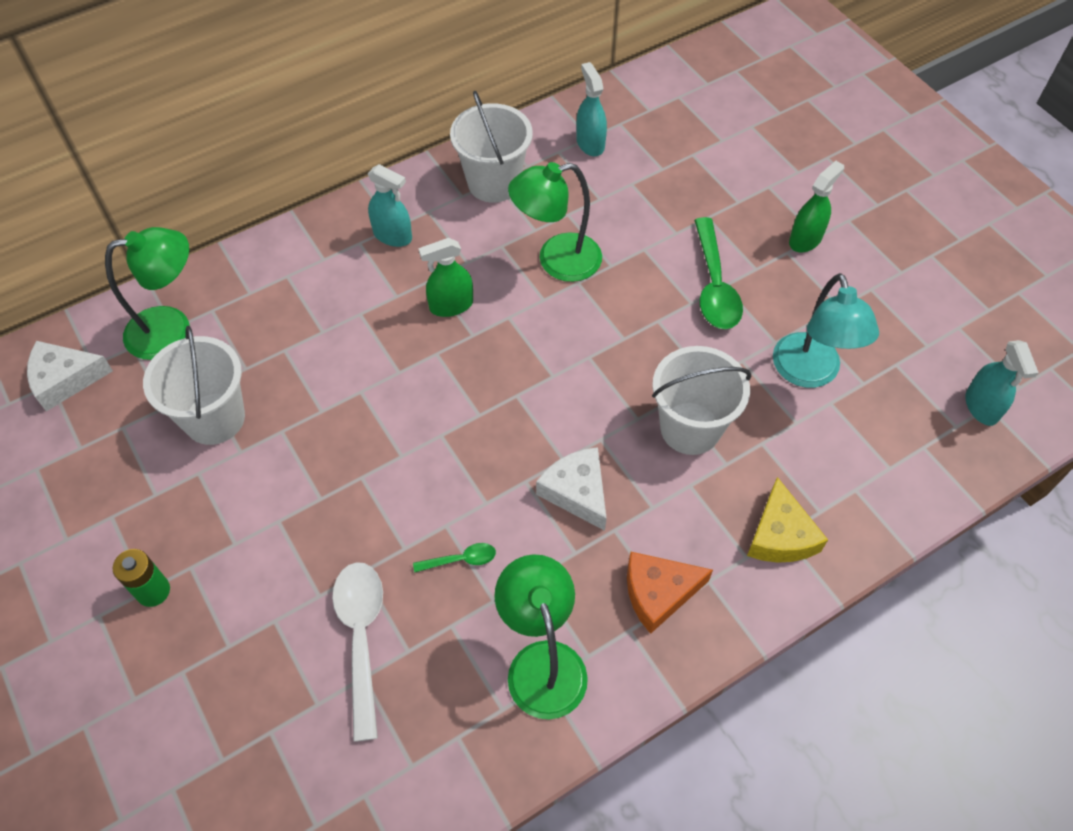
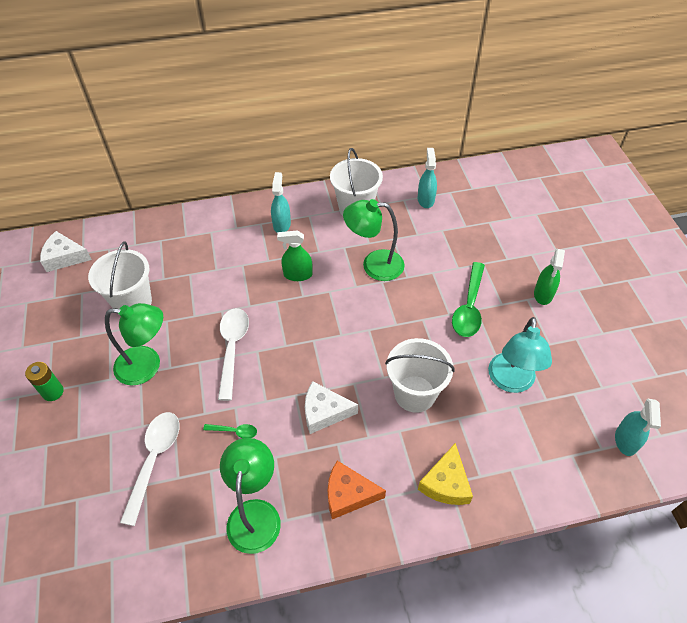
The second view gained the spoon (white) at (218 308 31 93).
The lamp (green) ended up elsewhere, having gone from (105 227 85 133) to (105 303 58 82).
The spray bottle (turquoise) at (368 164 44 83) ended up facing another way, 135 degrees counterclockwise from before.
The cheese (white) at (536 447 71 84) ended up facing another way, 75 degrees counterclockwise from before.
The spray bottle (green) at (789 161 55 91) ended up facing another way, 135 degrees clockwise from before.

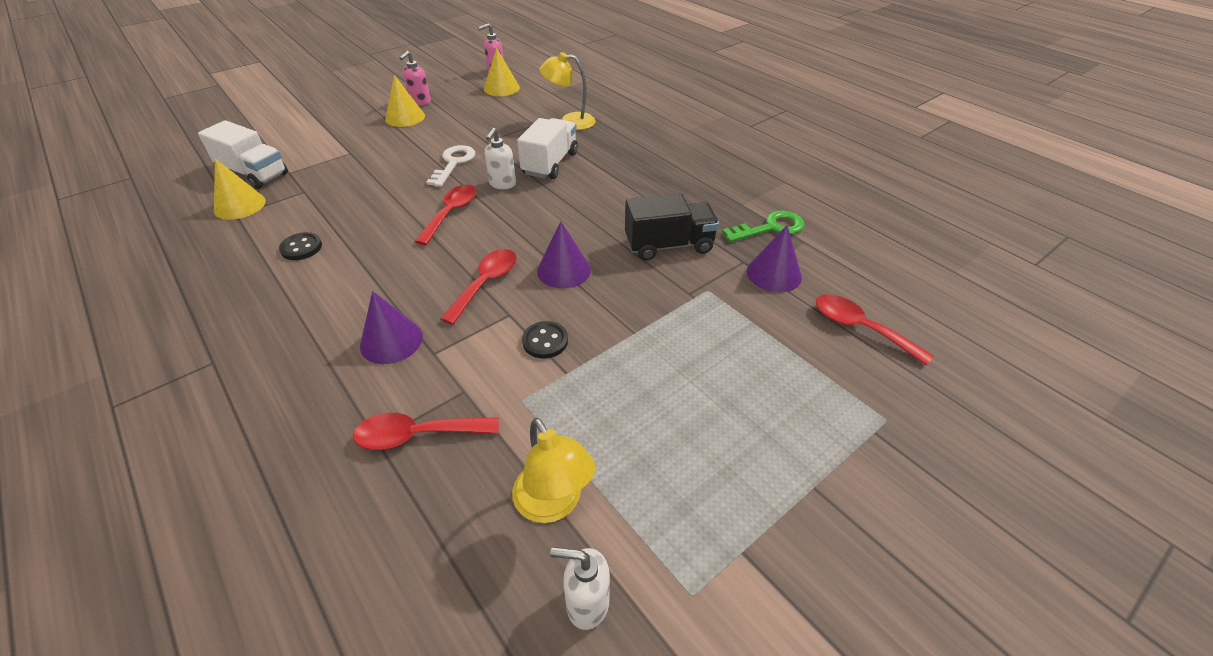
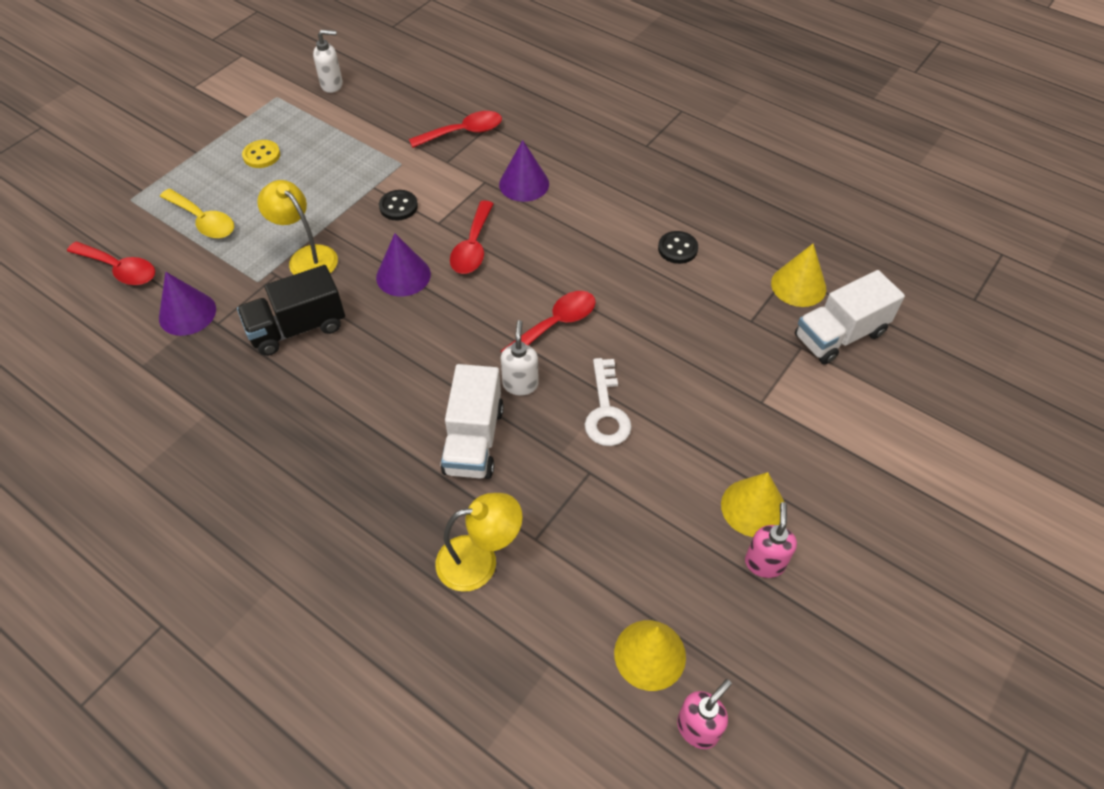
The second view lost the key (green) at (722 211 83 31).
The second view gained the spoon (yellow) at (160 189 74 50).
The second view gained the button (yellow) at (242 140 38 28).
The lamp (yellow) ended up elsewhere, having gone from (512 418 84 105) to (257 180 81 95).
The truck (white) at (198 120 90 69) ended up facing another way, 45 degrees counterclockwise from before.
The spoon (red) at (415 185 62 60) ended up facing another way, 135 degrees counterclockwise from before.

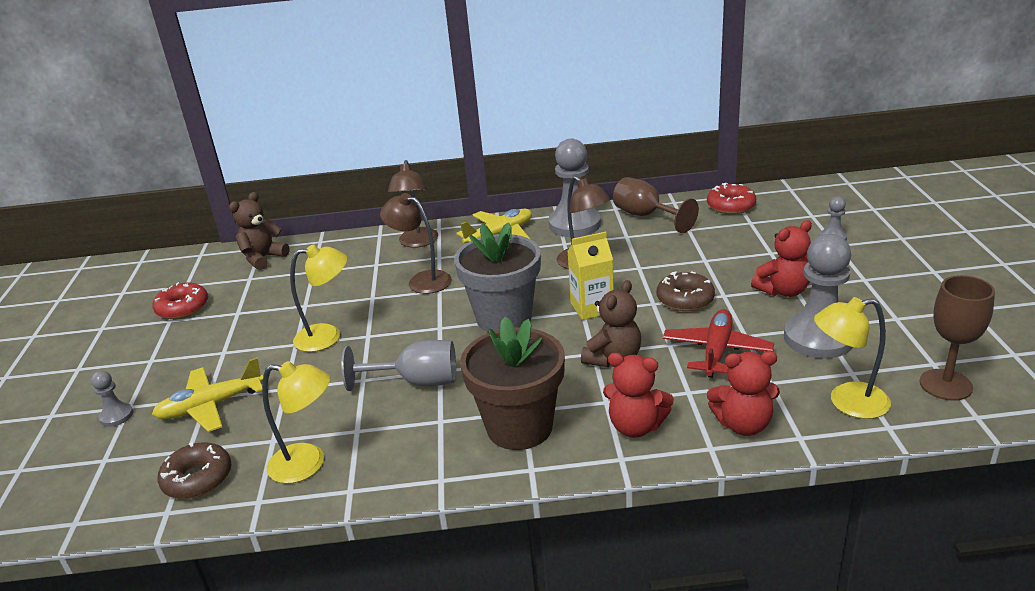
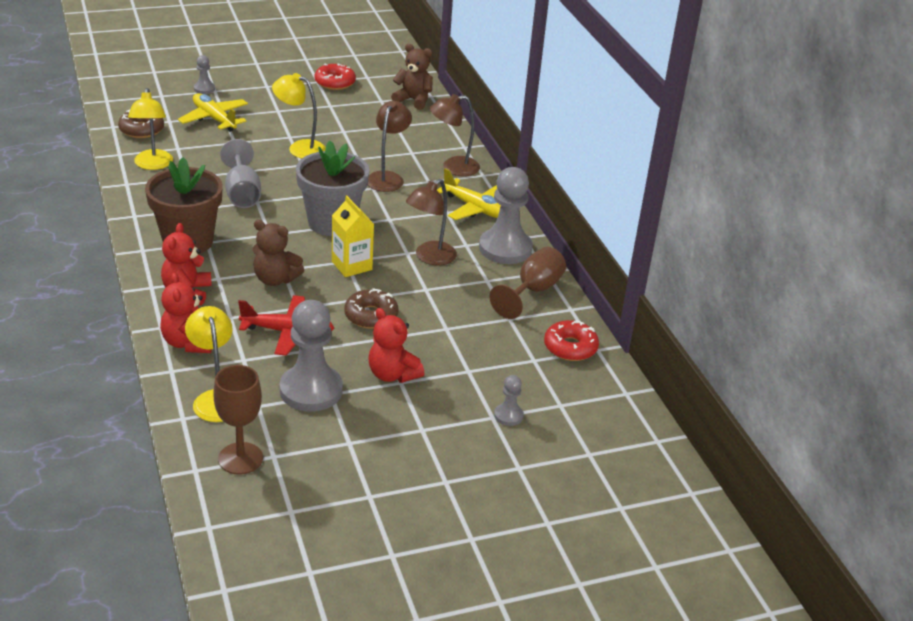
The lamp (yellow) at (290 244 57 108) ended up facing another way, 135 degrees clockwise from before.

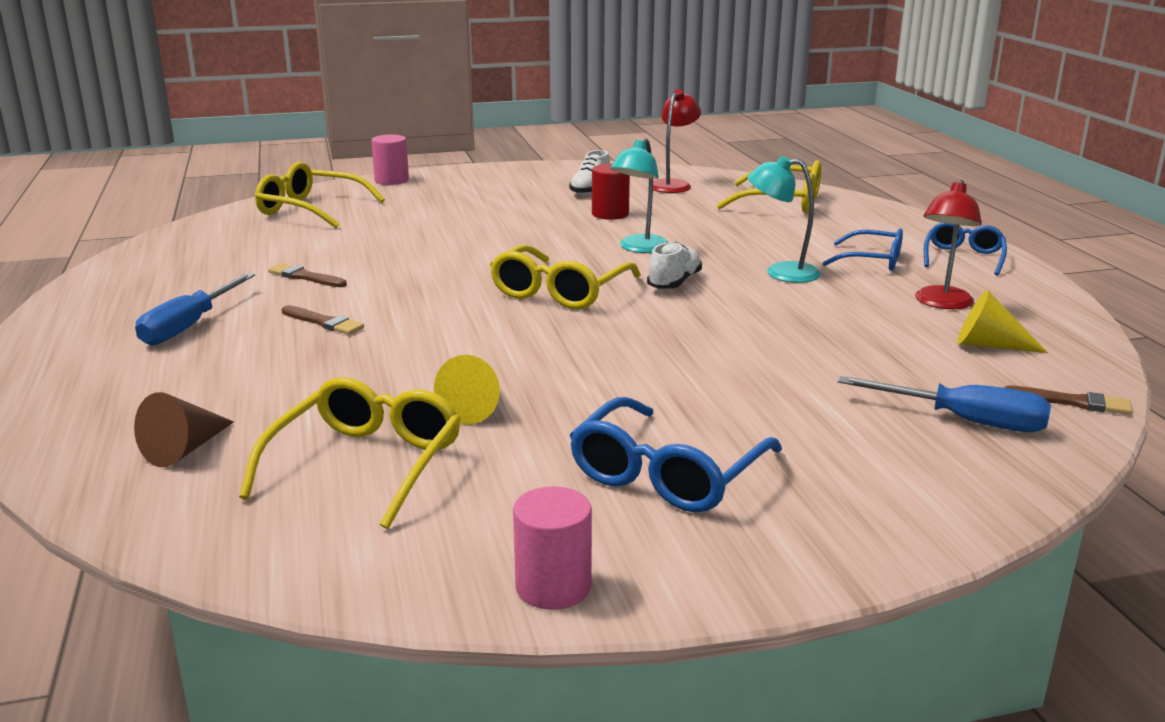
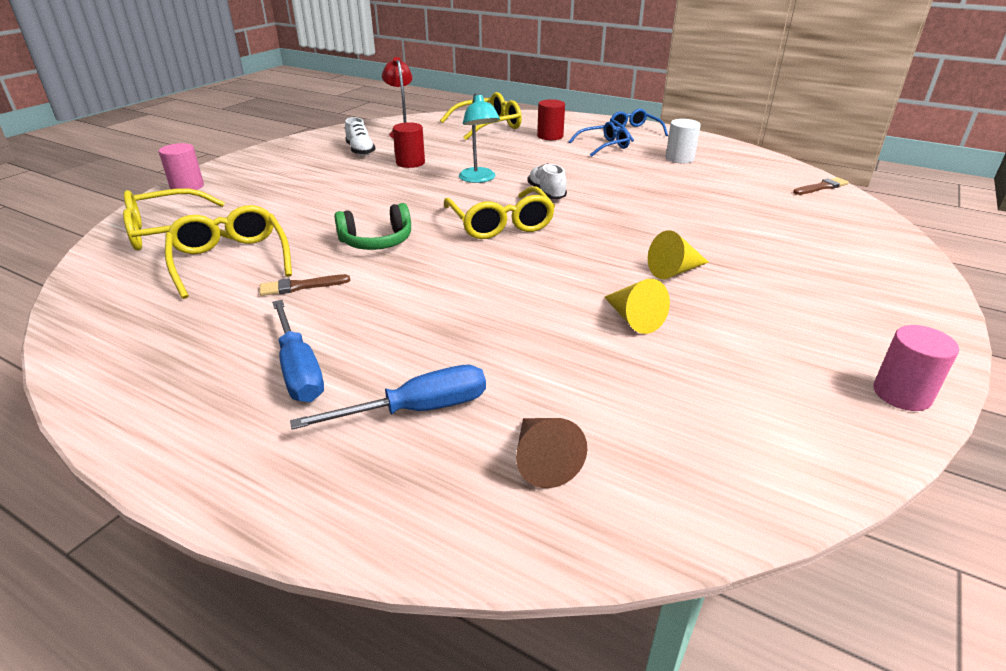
The second view lost the brush (brown) at (281 305 83 30).
The second view lost the glasses (blue) at (570 397 212 115).
The second view lost the lamp (turquoise) at (747 156 74 127).
The second view gained the headphones (green) at (334 203 77 47).
The second view gained the cylinder (red) at (537 99 28 41).
The glasses (yellow) ended up elsewhere, having gone from (239 377 222 152) to (165 205 127 94).
The screwdriver (blue) ended up elsewhere, having gone from (838 376 213 56) to (290 365 196 65).
The cone (yellow) ended up elsewhere, having gone from (957 290 91 63) to (648 230 61 49).
Where the lamp (red) stood at (915 180 67 129), the cylinder (white) came to stand at (666 119 35 44).

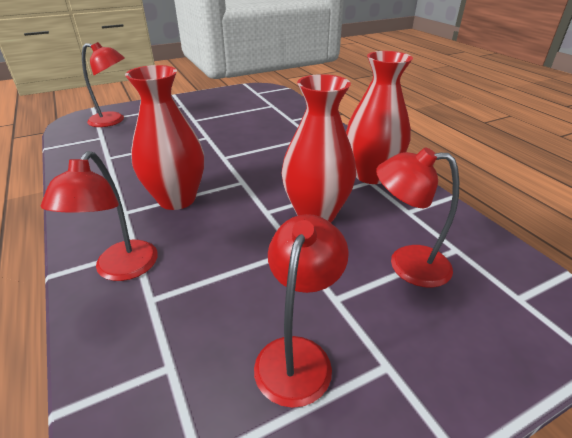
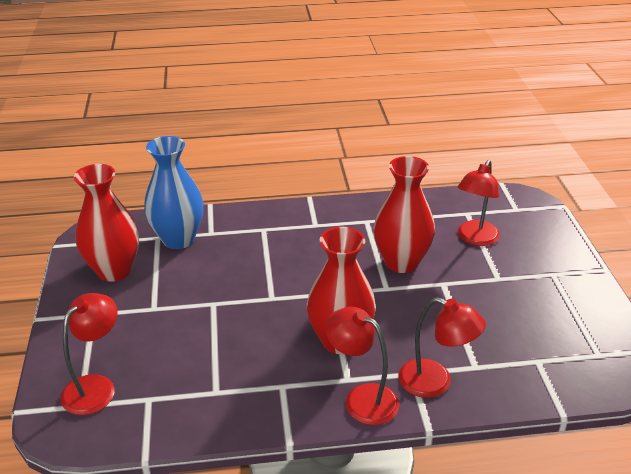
The second view gained the vase (blue) at (144 136 60 113).
The lamp (red) ended up elsewhere, having gone from (254 214 95 194) to (325 307 74 118).
The vase (red) ended up elsewhere, having gone from (346 51 67 133) to (74 164 65 118).

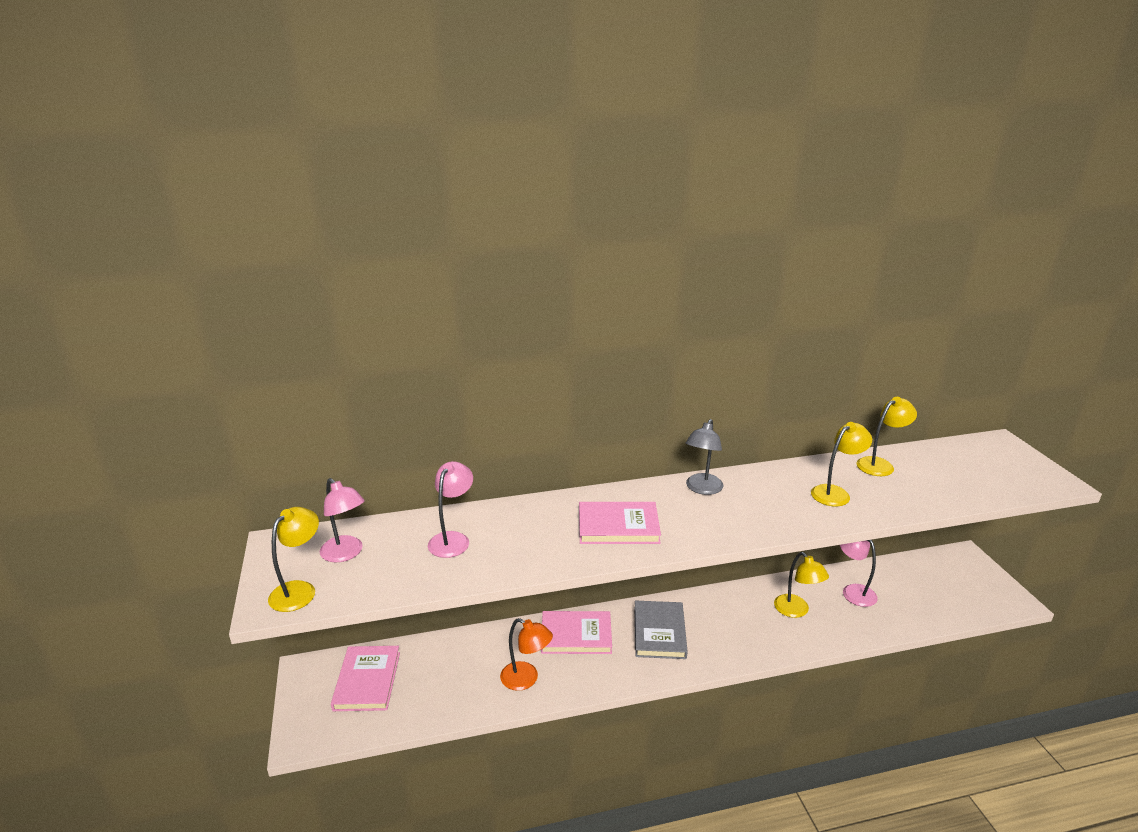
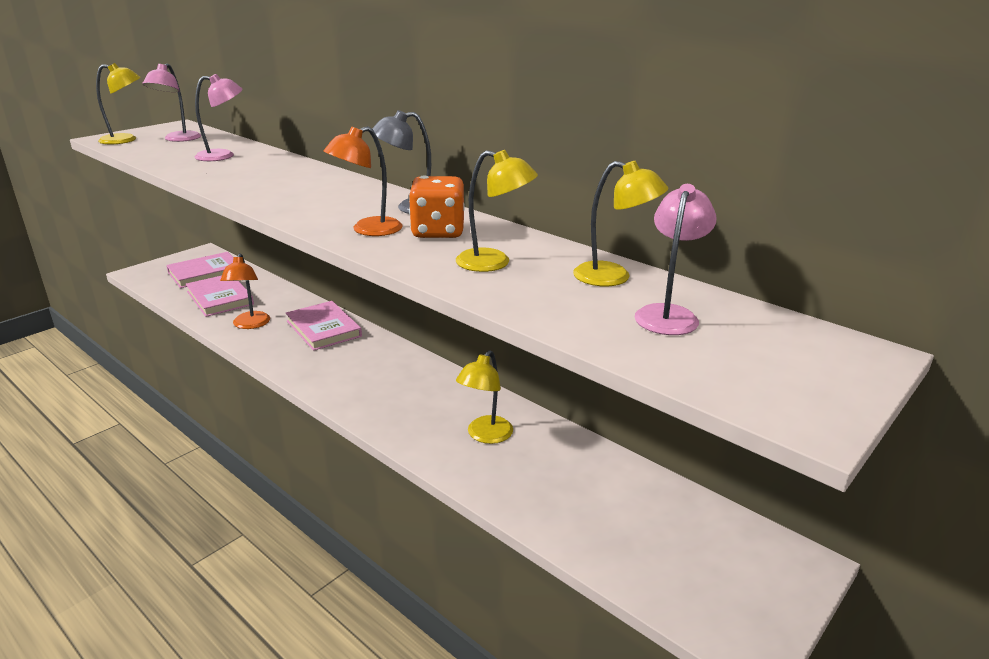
The second view lost the book (grey) at (634 601 54 58).
The second view gained the lamp (orange) at (324 126 79 110).
The second view gained the dice (orange) at (409 175 56 63).
The book (pink) ended up elsewhere, having gone from (579 502 82 42) to (186 275 68 42).
The lamp (pink) ended up elsewhere, having gone from (840 540 38 67) to (635 184 82 151).

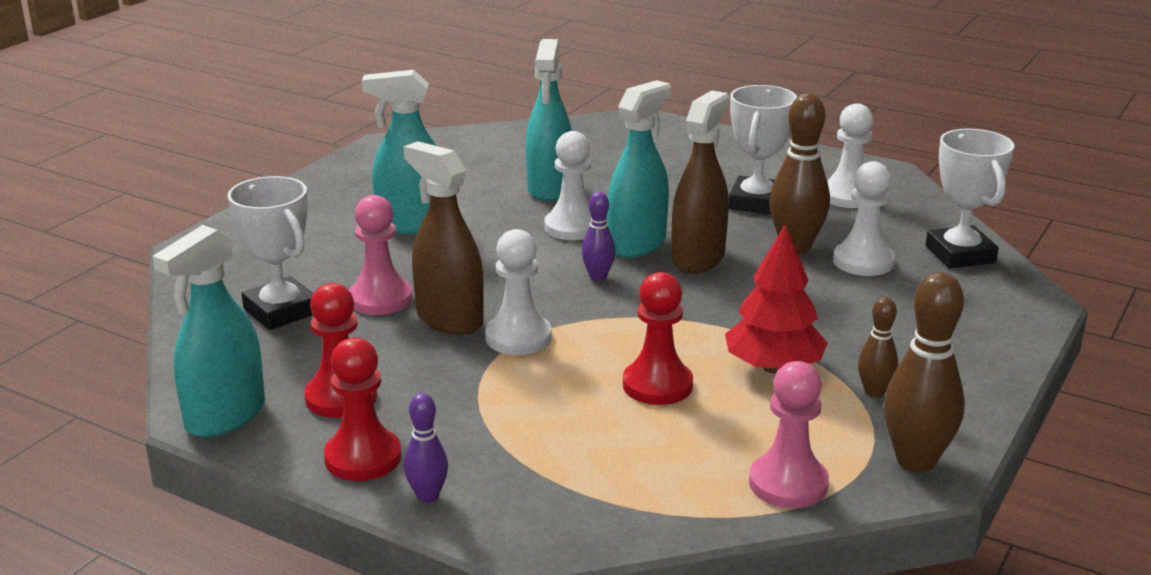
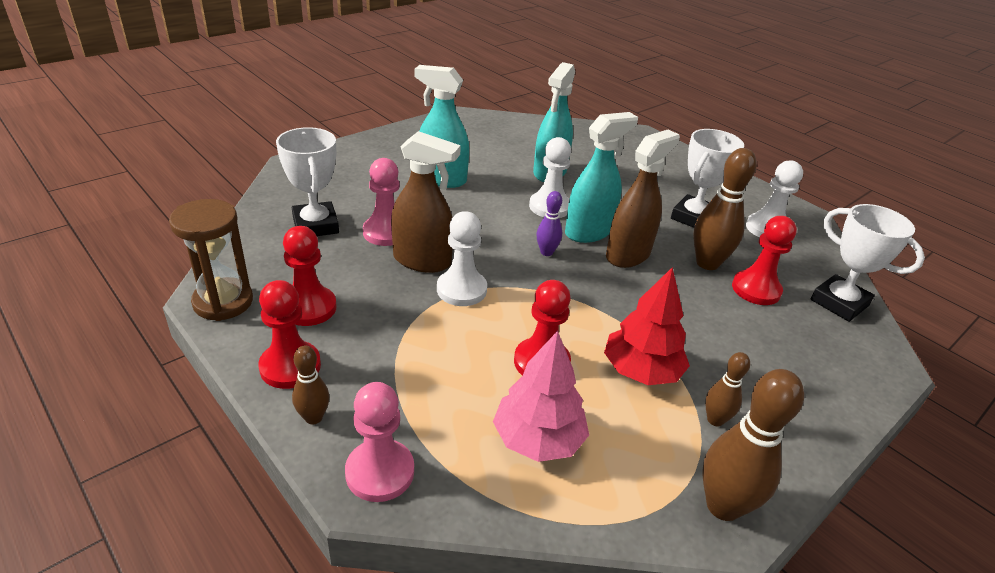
The second view gained the tree (pink) at (493 331 96 131).
The pawn (pink) ended up elsewhere, having gone from (749 361 80 147) to (345 382 69 120).
Where the spray bottle (turquoise) stood at (153 225 112 212), the hourglass (brown) came to stand at (169 199 84 122).
What was the bowling pin (purple) at (404 393 44 110) turned into the bowling pin (brown) at (292 346 38 78).
What was the pawn (white) at (833 161 62 115) turned into the pawn (red) at (732 216 65 89).
The spray bottle (brown) at (404 141 80 194) ended up facing another way, 135 degrees clockwise from before.
The trophy (white) at (926 129 88 139) ended up facing another way, 45 degrees counterclockwise from before.

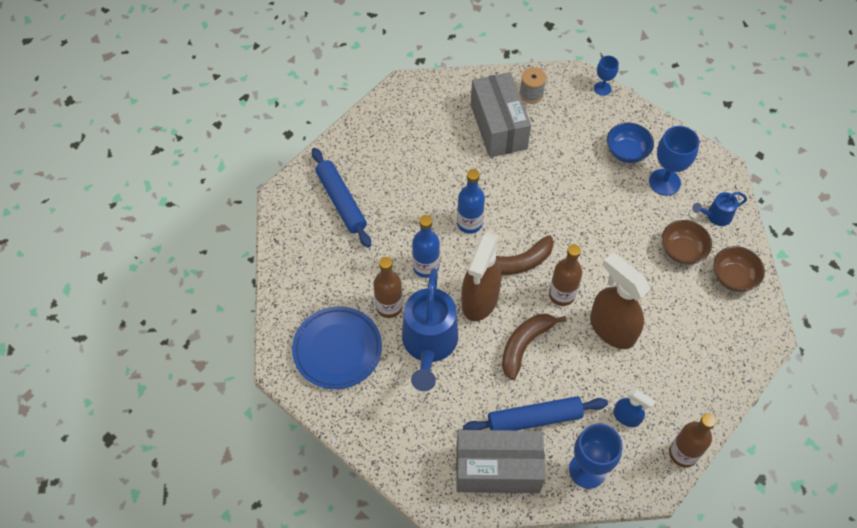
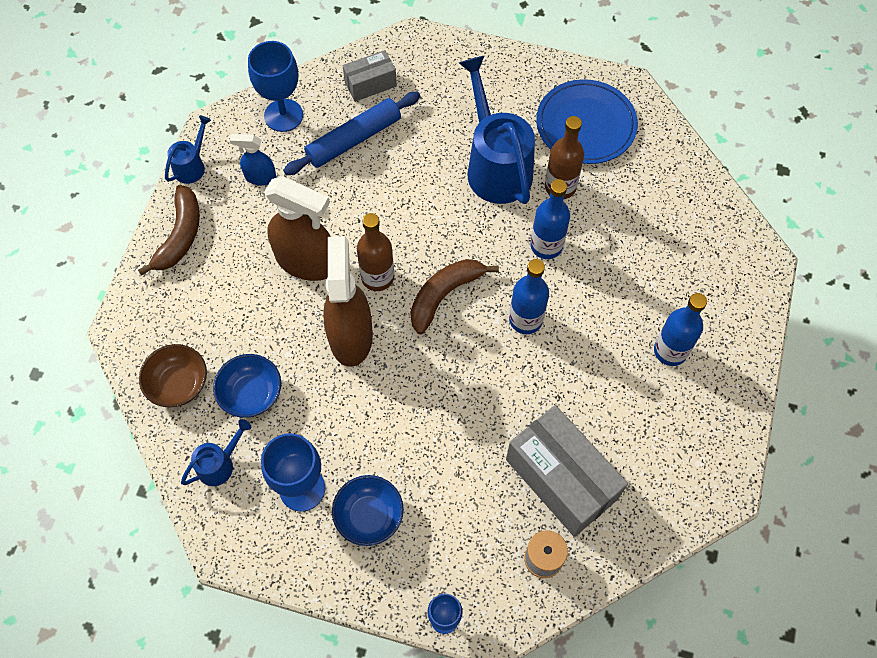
The second view lost the rolling pin (blue) at (312 148 59 100).
The second view gained the bottle (blue) at (654 293 53 73).
The spray bottle (brown) ended up elsewhere, having gone from (462 232 40 89) to (323 236 50 131).
The banana (brown) ended up elsewhere, having gone from (502 314 64 66) to (138 185 62 91).
Where the bottle (brown) stood at (669 414 47 53), the watering can (blue) came to stand at (165 116 46 68).
What was the bowl (brown) at (662 220 50 45) turned into the bowl (blue) at (213 354 68 64).
The size of the box (grey) at (456 430 89 63) changed by a factor of 0.53.

